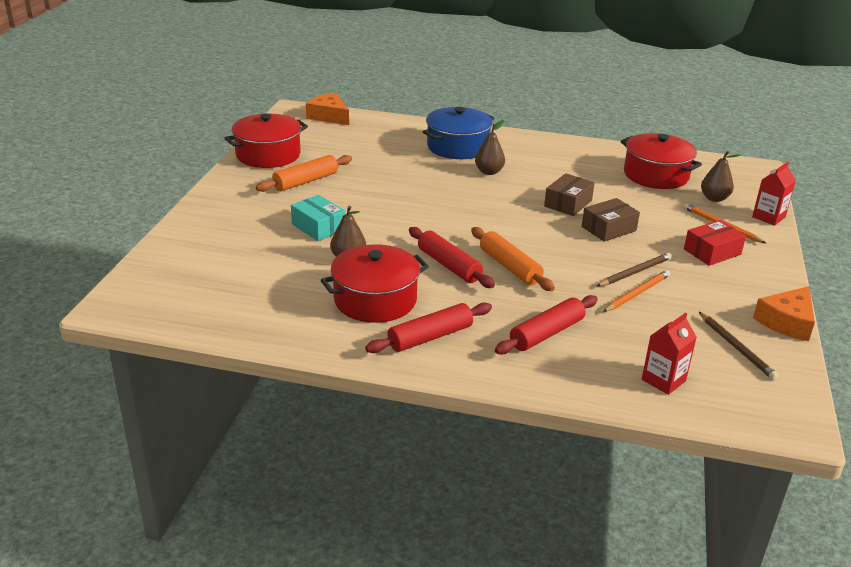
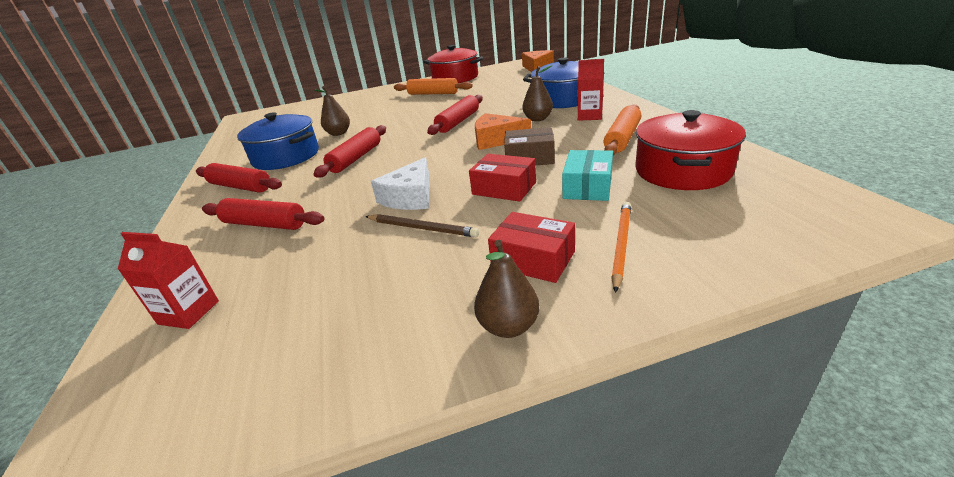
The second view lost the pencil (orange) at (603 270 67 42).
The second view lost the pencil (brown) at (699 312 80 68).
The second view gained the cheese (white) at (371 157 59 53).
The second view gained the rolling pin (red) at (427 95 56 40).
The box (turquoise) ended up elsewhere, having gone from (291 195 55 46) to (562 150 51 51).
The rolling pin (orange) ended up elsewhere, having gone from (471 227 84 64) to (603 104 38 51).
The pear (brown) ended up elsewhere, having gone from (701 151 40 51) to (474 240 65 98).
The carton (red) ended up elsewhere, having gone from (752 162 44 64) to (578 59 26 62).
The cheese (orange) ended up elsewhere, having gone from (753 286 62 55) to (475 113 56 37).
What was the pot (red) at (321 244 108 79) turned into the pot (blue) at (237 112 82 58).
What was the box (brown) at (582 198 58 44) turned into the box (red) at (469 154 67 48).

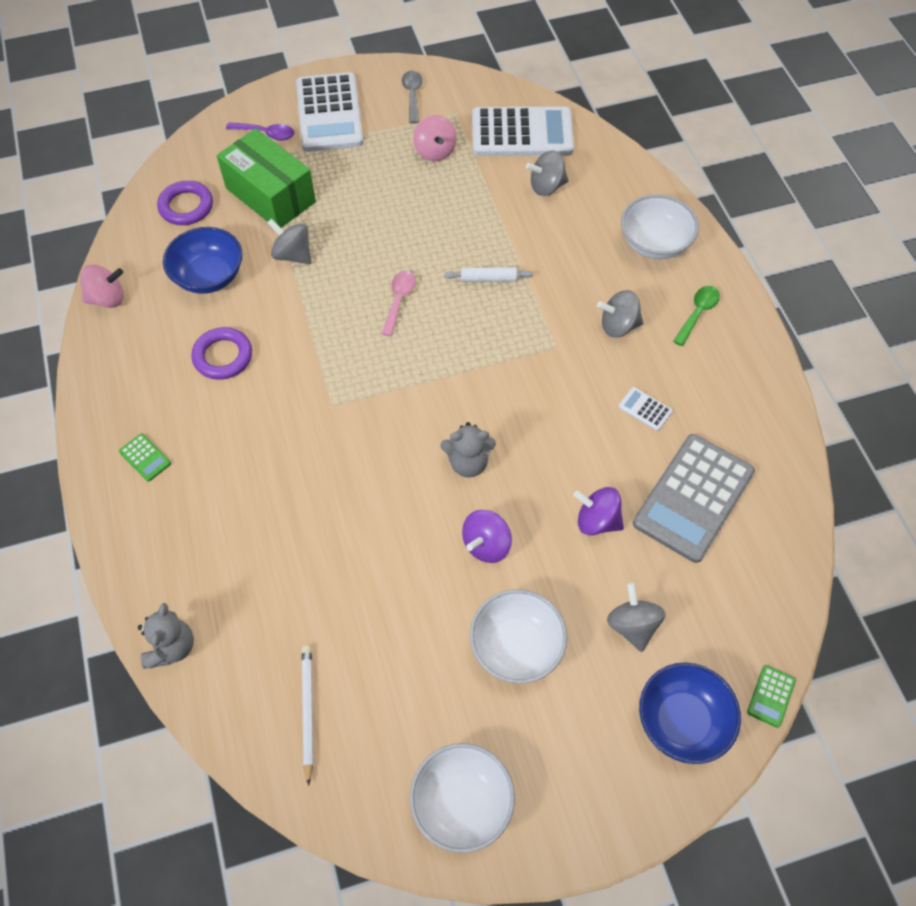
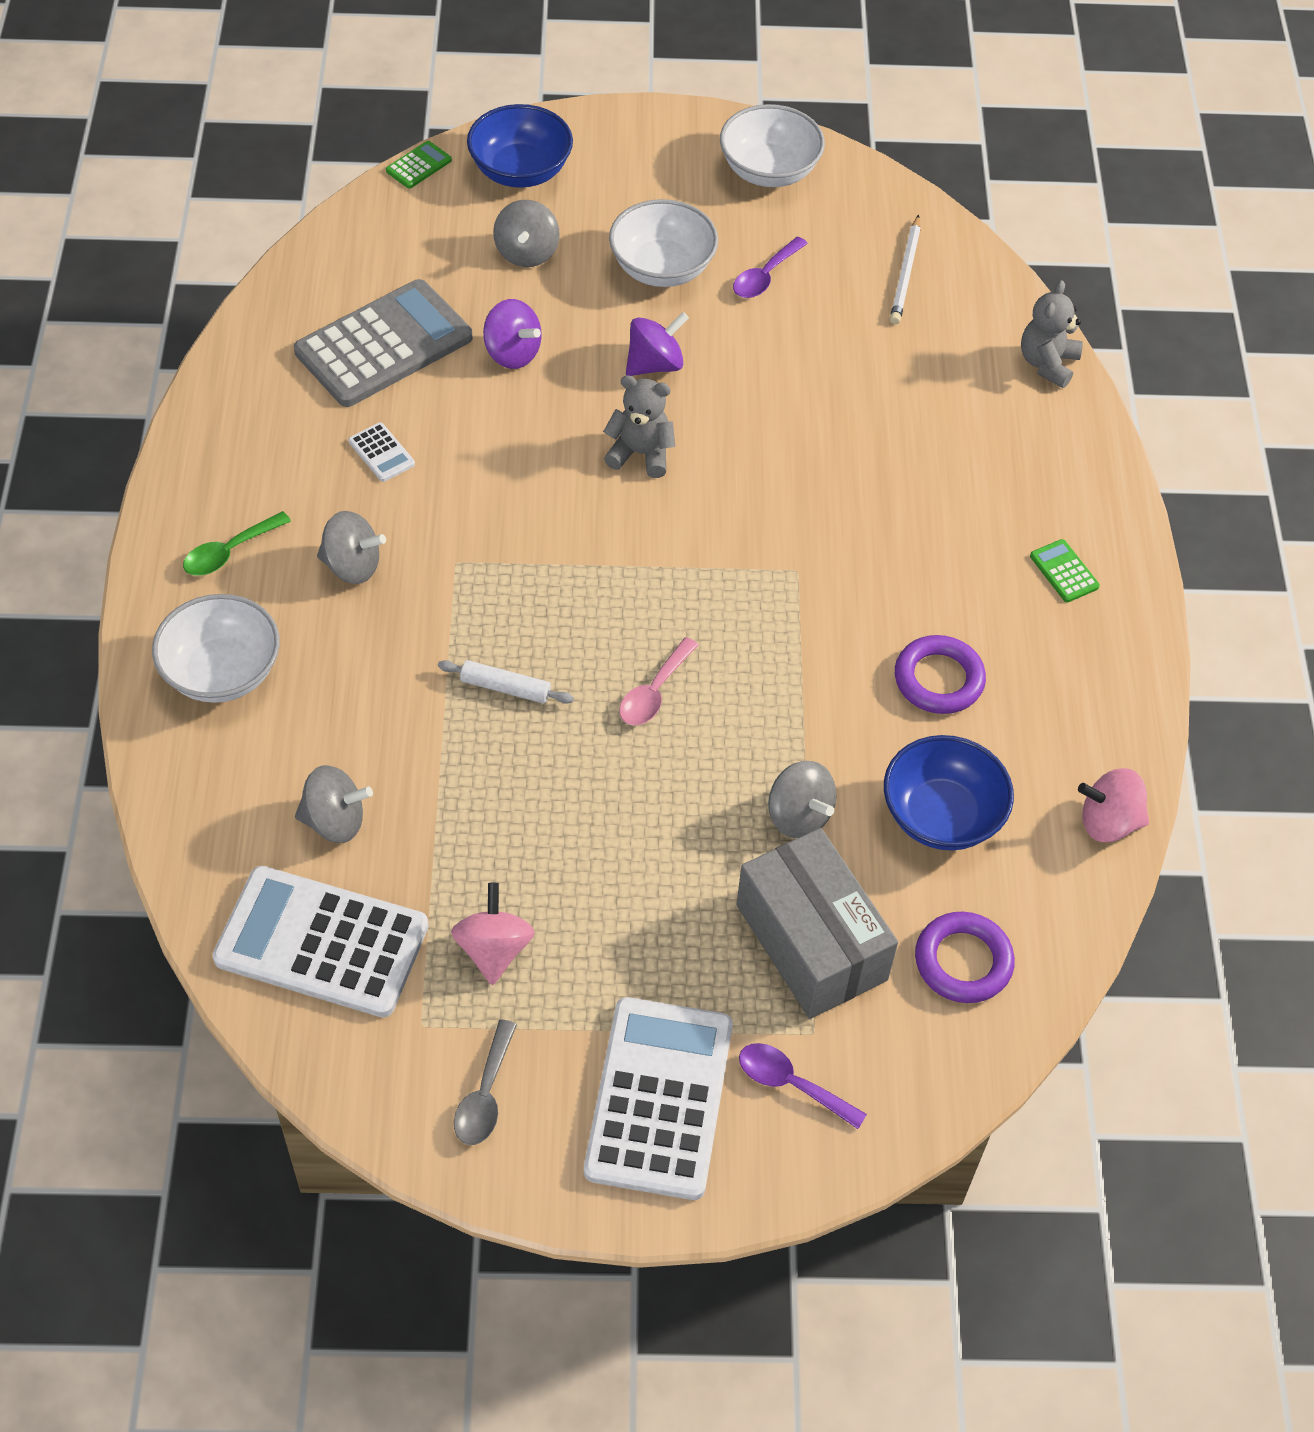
The second view gained the spoon (purple) at (733 237 75 61).
What was the box (green) at (217 128 99 100) turned into the box (grey) at (736 828 162 191).

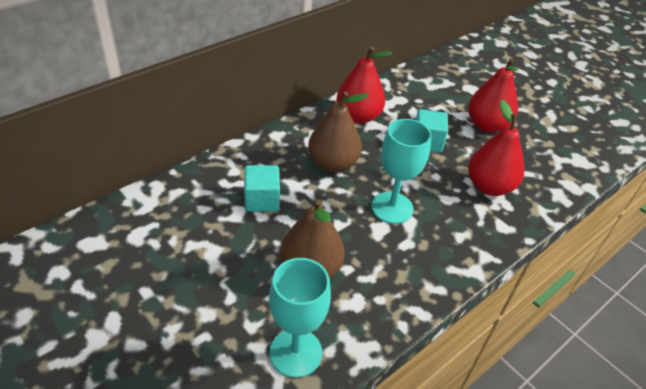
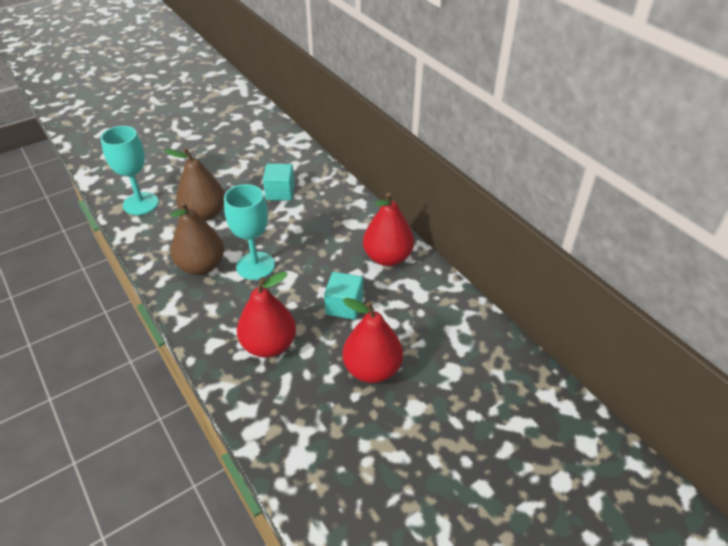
The pear (brown) ended up elsewhere, having gone from (308 91 61 81) to (171 202 53 73).

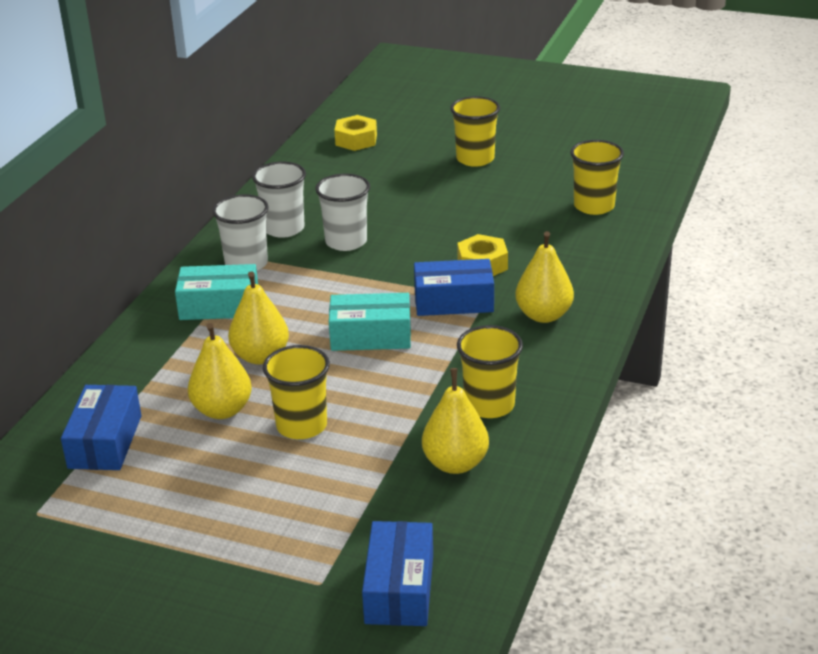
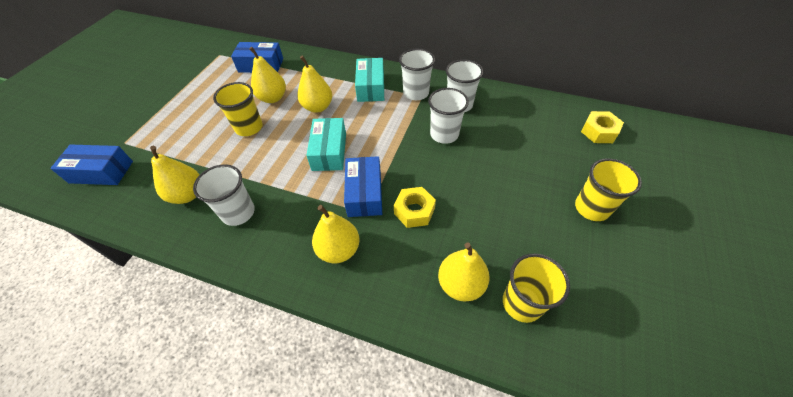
The second view gained the pear (yellow) at (438 242 52 60).
What was the cup (yellow) at (457 325 66 93) turned into the cup (white) at (193 164 62 62).

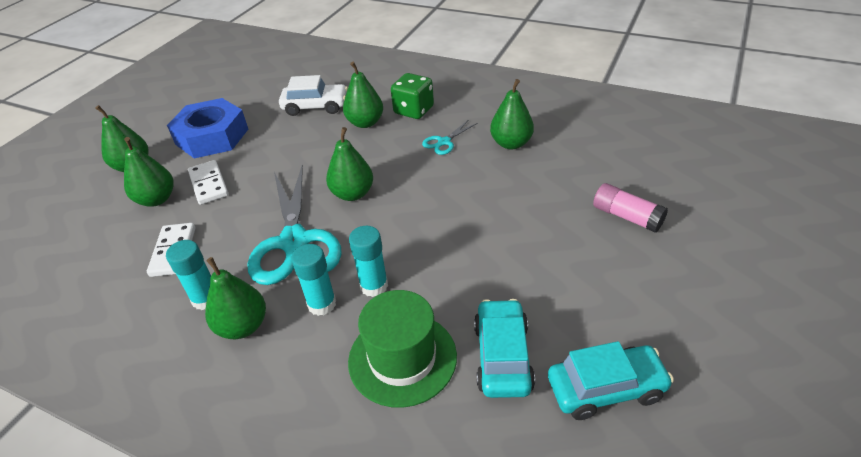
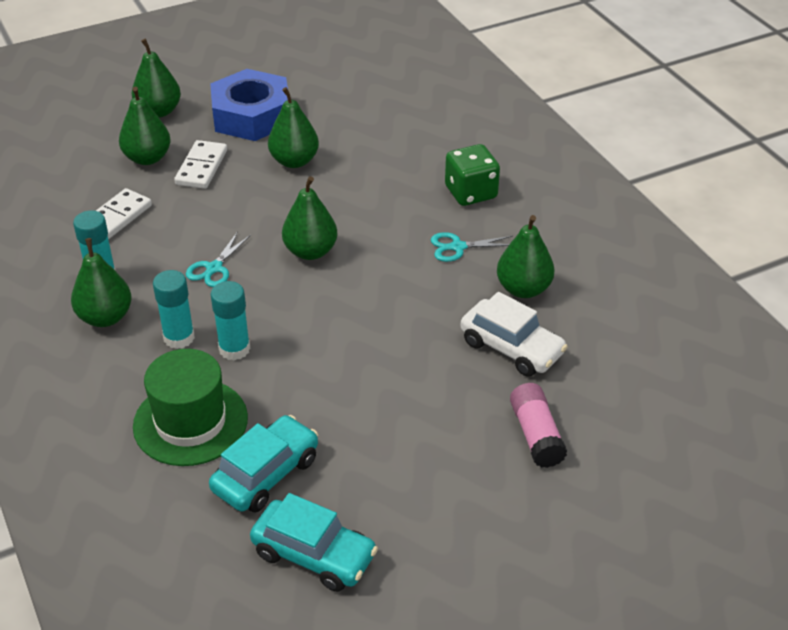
The car (white) ended up elsewhere, having gone from (279 75 69 41) to (461 292 107 85).
The pear (green) ended up elsewhere, having gone from (343 62 40 66) to (268 87 51 81).
The size of the scissors (turquoise) at (247 165 95 120) changed by a factor of 0.43.

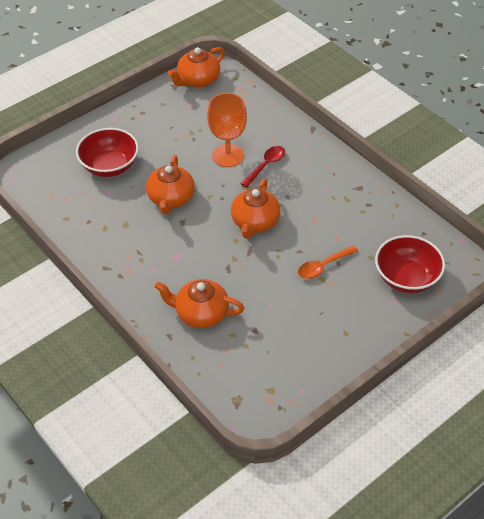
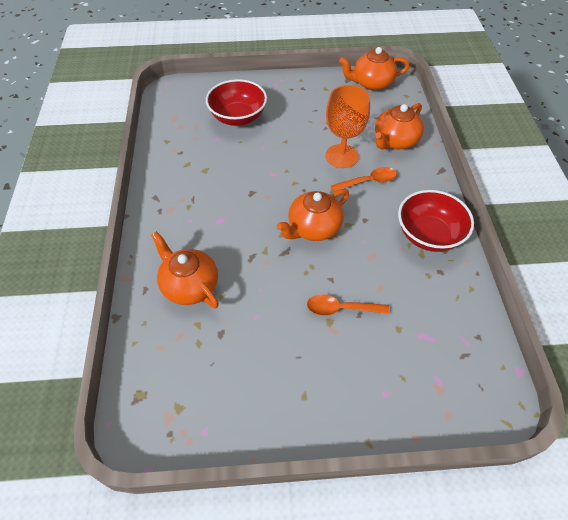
The teapot (orange) ended up elsewhere, having gone from (146 155 49 60) to (375 103 49 47).
The bowl (red) ended up elsewhere, having gone from (375 235 70 58) to (398 190 76 62).
What was the spoon (red) at (241 146 44 42) turned into the spoon (orange) at (331 167 66 25).

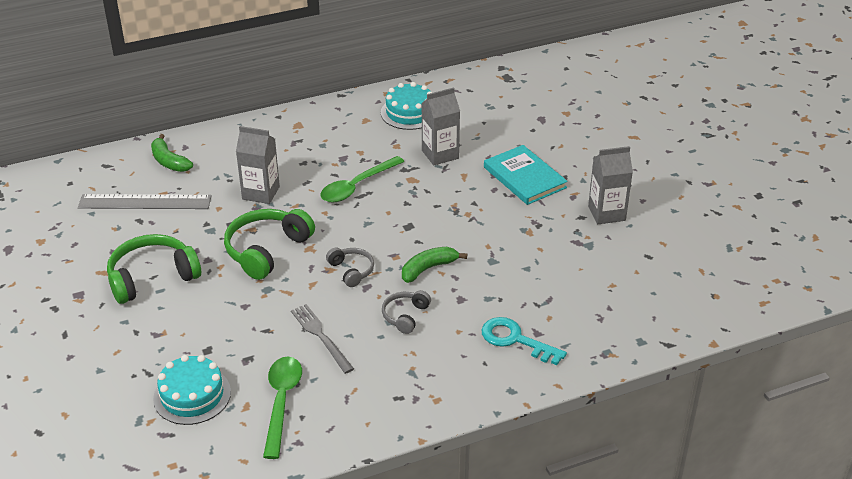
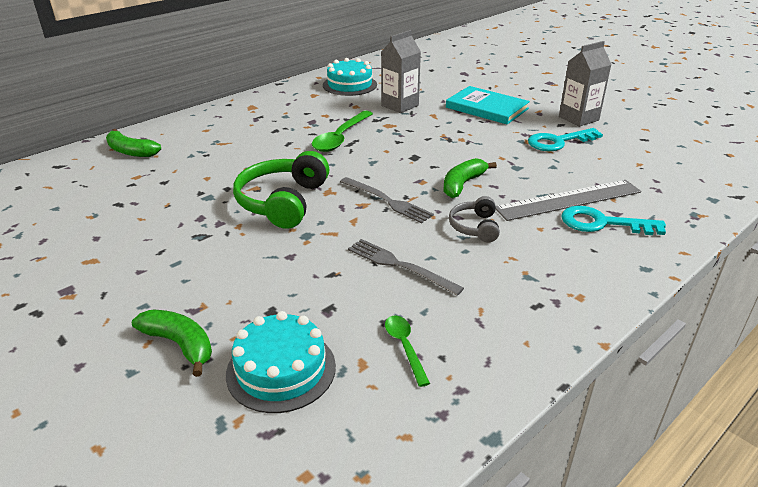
The second view lost the headphones (green) at (107 234 94 70).
The second view lost the carton (grey) at (236 126 44 78).
The second view gained the banana (green) at (132 310 80 67).
The second view gained the key (turquoise) at (528 128 75 23).
The ruler (grey) ended up elsewhere, having gone from (78 194 134 15) to (496 180 145 41).
Where the headphones (grey) stood at (326 248 48 39), the fork (grey) came to stand at (340 177 94 46).
The size of the spoon (green) at (263 357 39 102) changed by a factor of 0.55.

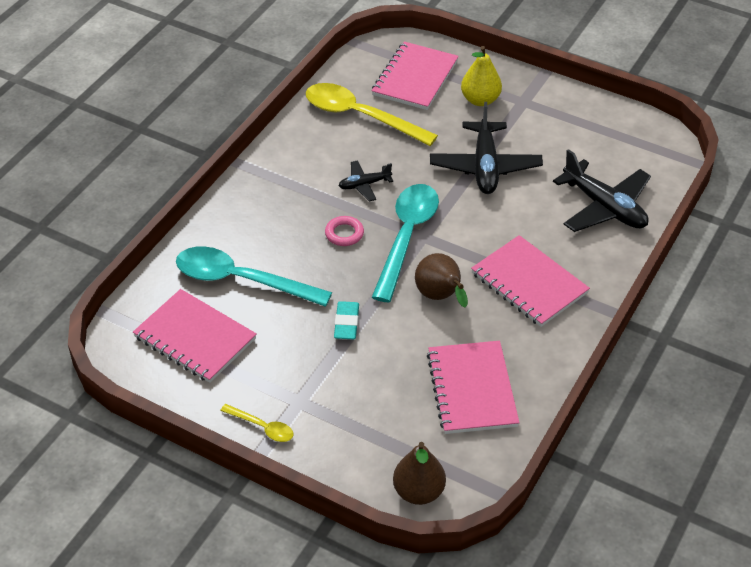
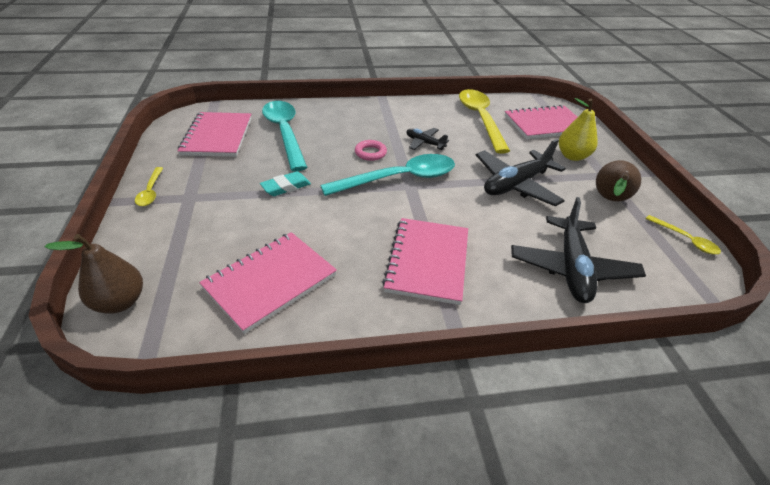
The second view gained the spoon (yellow) at (645 215 76 39).
The pear (brown) ended up elsewhere, having gone from (415 253 53 54) to (596 160 45 42).

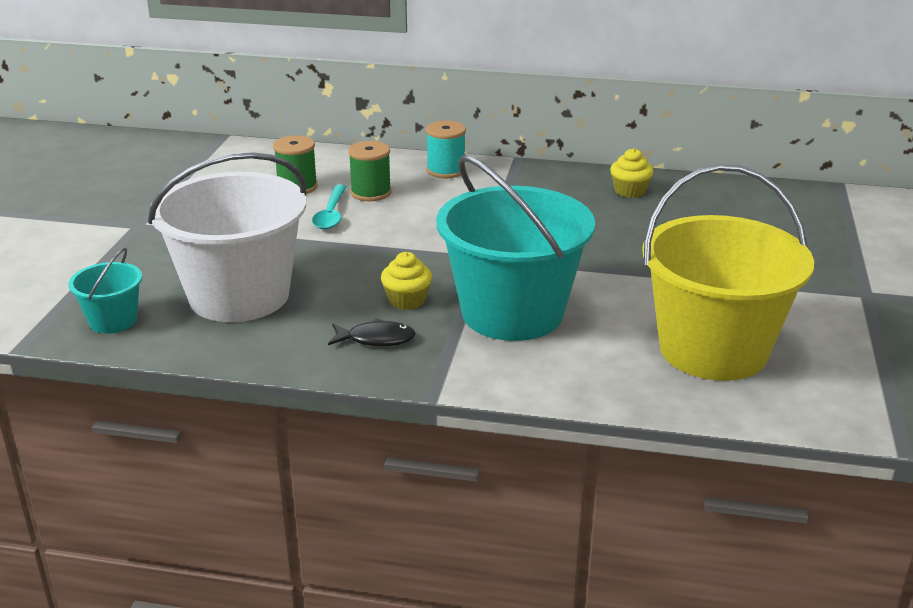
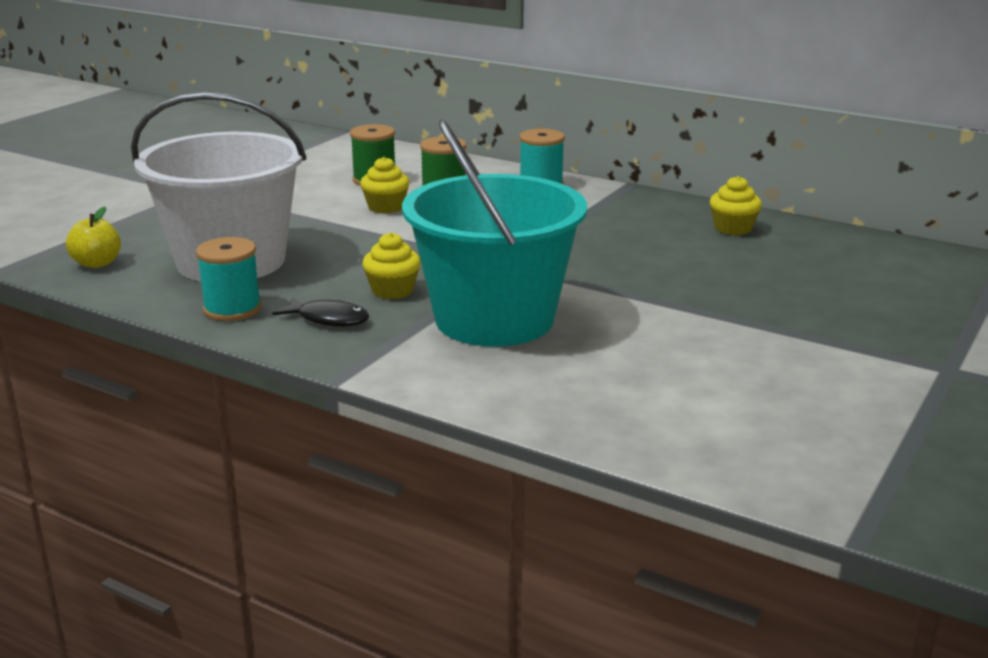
The second view lost the bucket (yellow) at (642 164 172 217).
The second view gained the spool (turquoise) at (196 237 66 84).
Where the bucket (turquoise) stood at (69 248 73 86), the apple (yellow) came to stand at (66 207 55 61).
Where the spoon (turquoise) stood at (312 185 34 45), the cupcake (yellow) came to stand at (360 157 49 56).

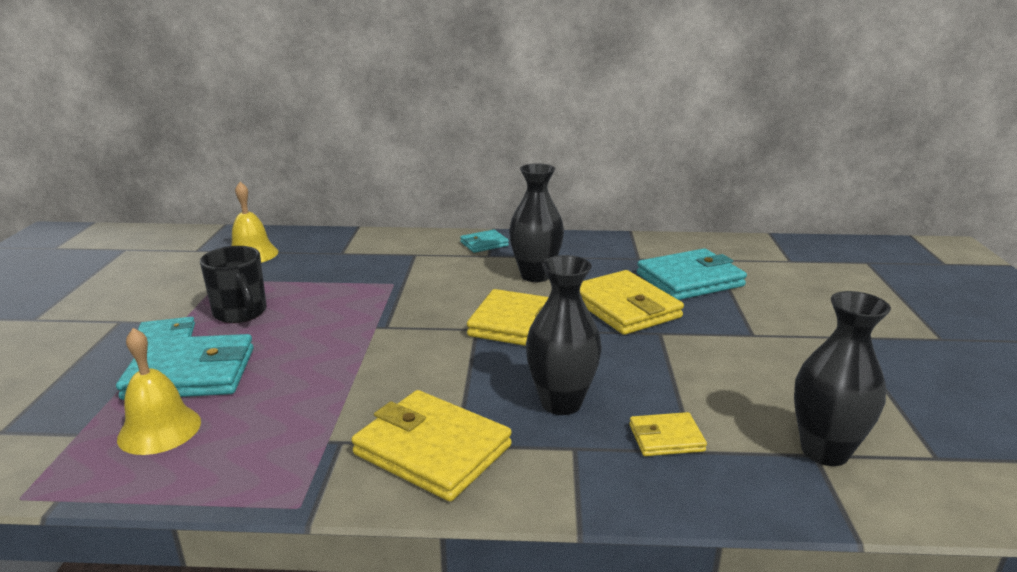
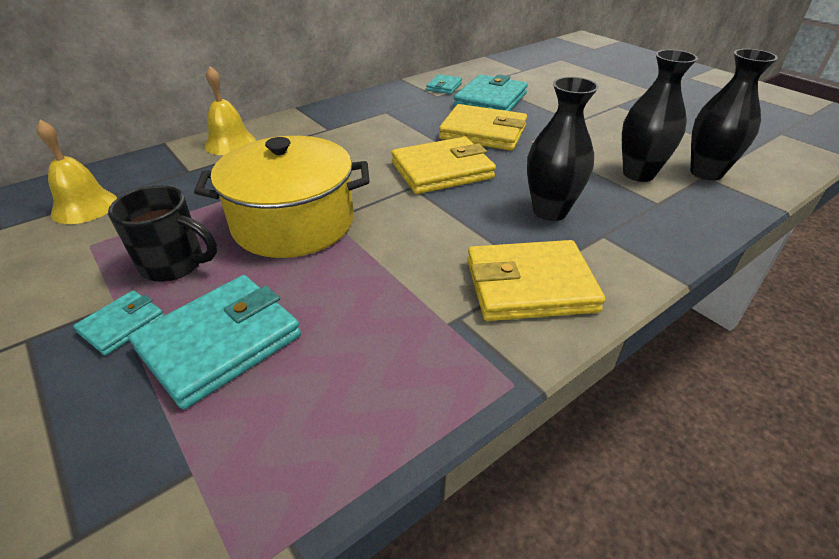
The second view lost the wallet (yellow) at (629 412 78 44).
The second view gained the pot (yellow) at (194 136 175 122).
The bell (yellow) ended up elsewhere, having gone from (117 328 84 127) to (204 66 52 89).
The wallet (turquoise) ended up elsewhere, having gone from (460 229 49 24) to (426 74 36 20).
The vase (black) ended up elsewhere, having gone from (509 163 55 119) to (622 50 76 132).

